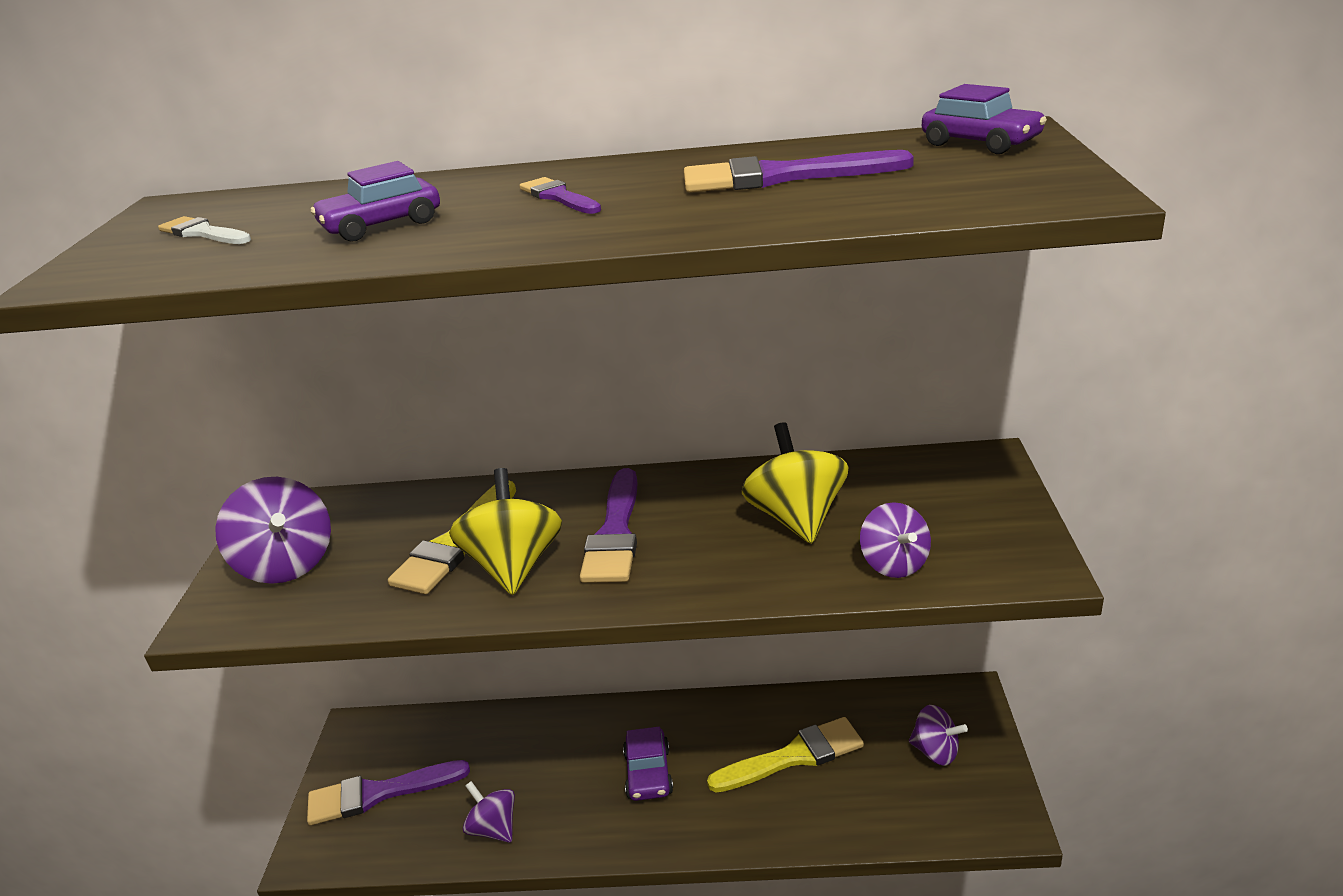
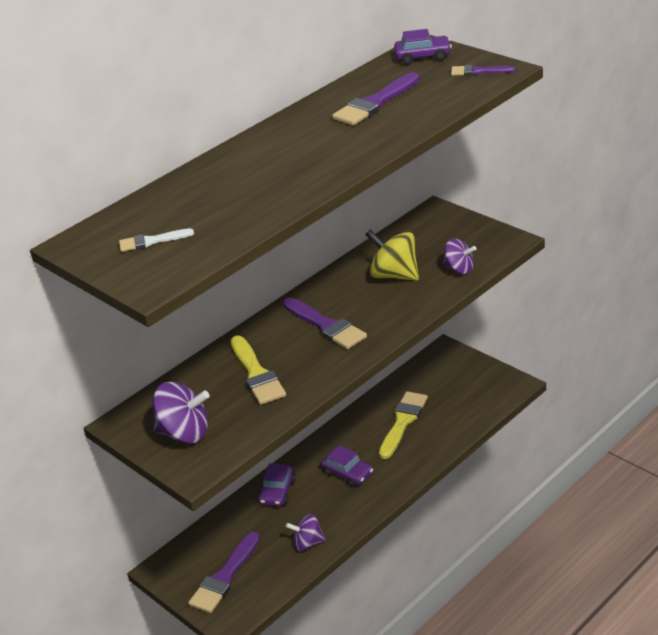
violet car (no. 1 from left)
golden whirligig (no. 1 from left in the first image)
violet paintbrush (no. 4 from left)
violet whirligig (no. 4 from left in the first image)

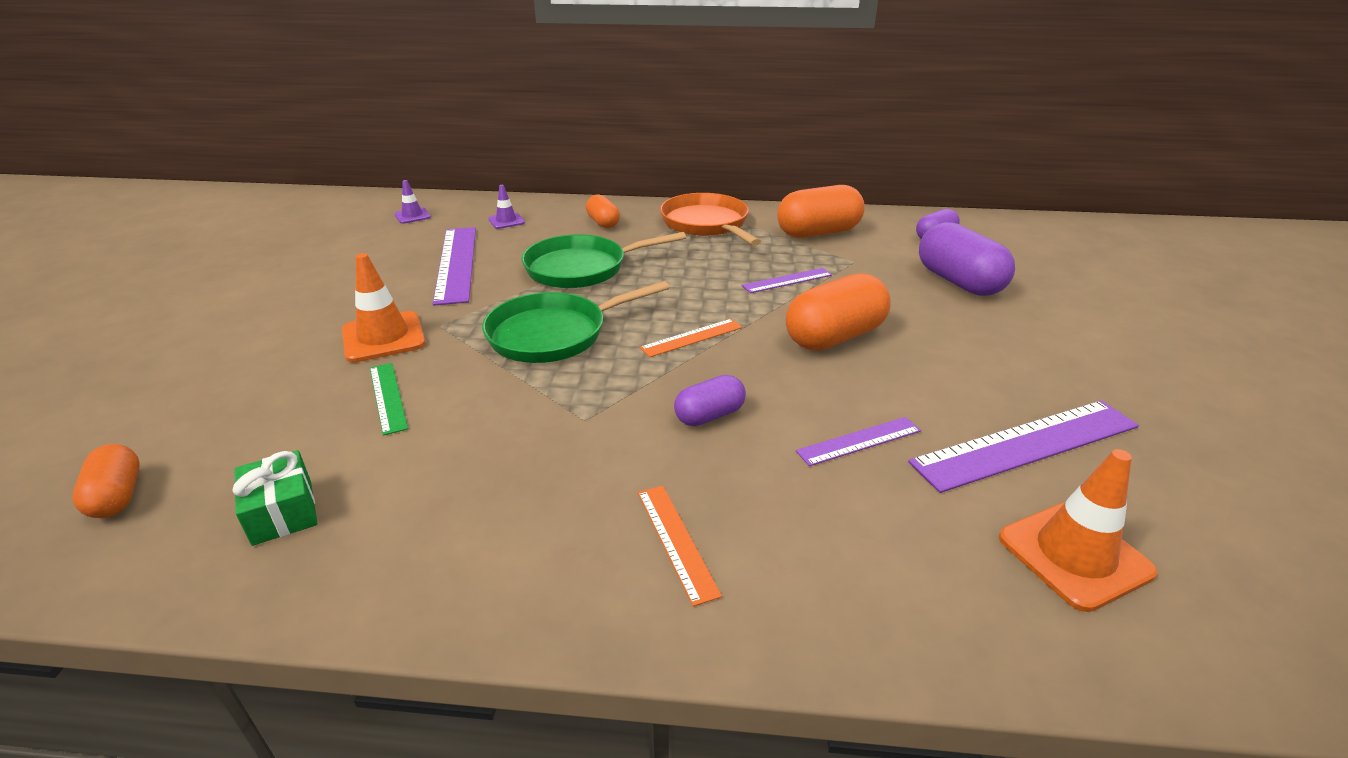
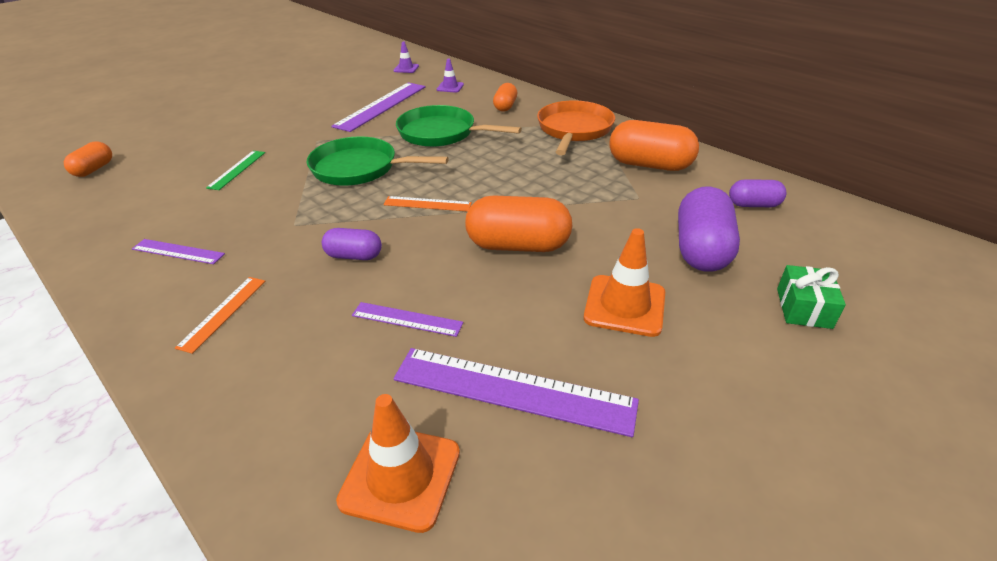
leaf-green present
orange safety cone (no. 2 from left)
violet measuring stick (no. 1 from left)

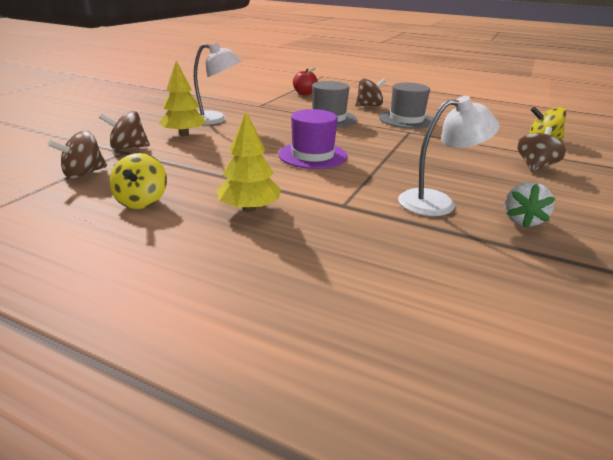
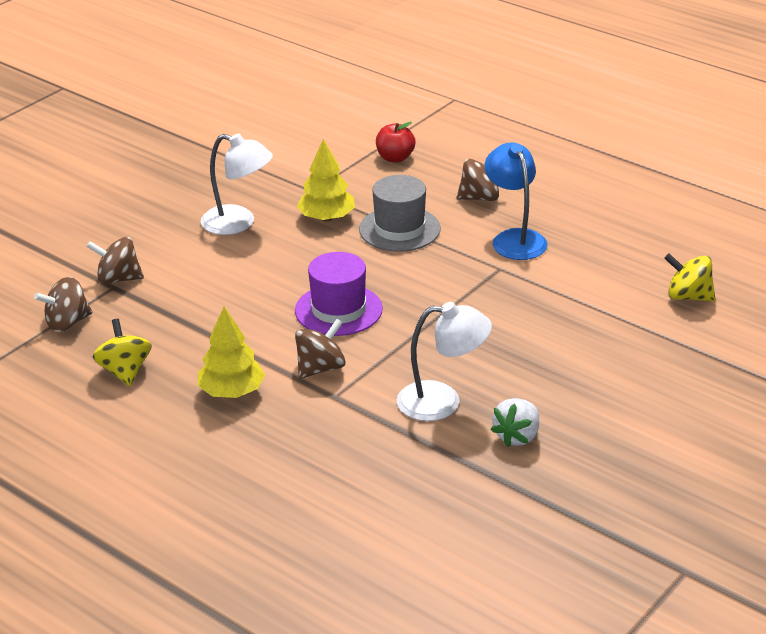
golden whirligig (no. 1 from left)
golden toy tree (no. 2 from left)
cobalt desk lamp
brown whirligig (no. 3 from left)

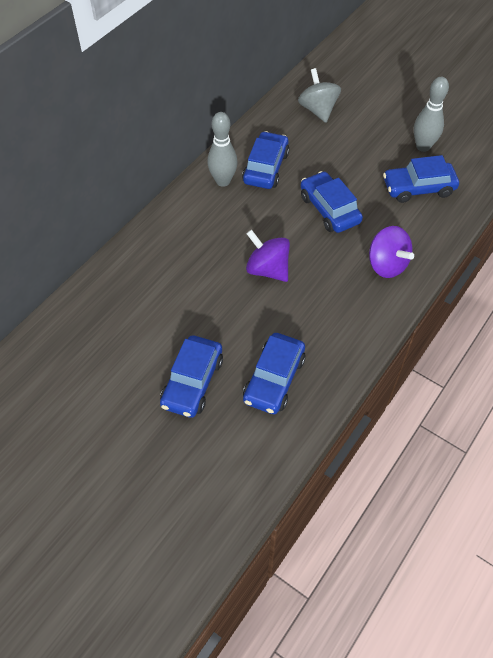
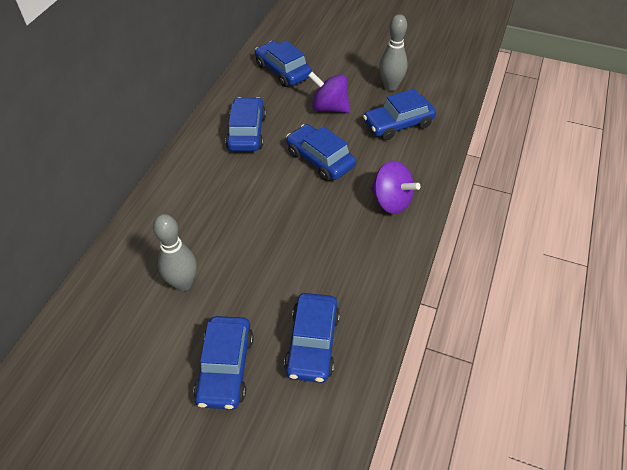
gray tenpin (no. 1 from left)
violet whirligig (no. 1 from left)
cobalt car (no. 3 from left)

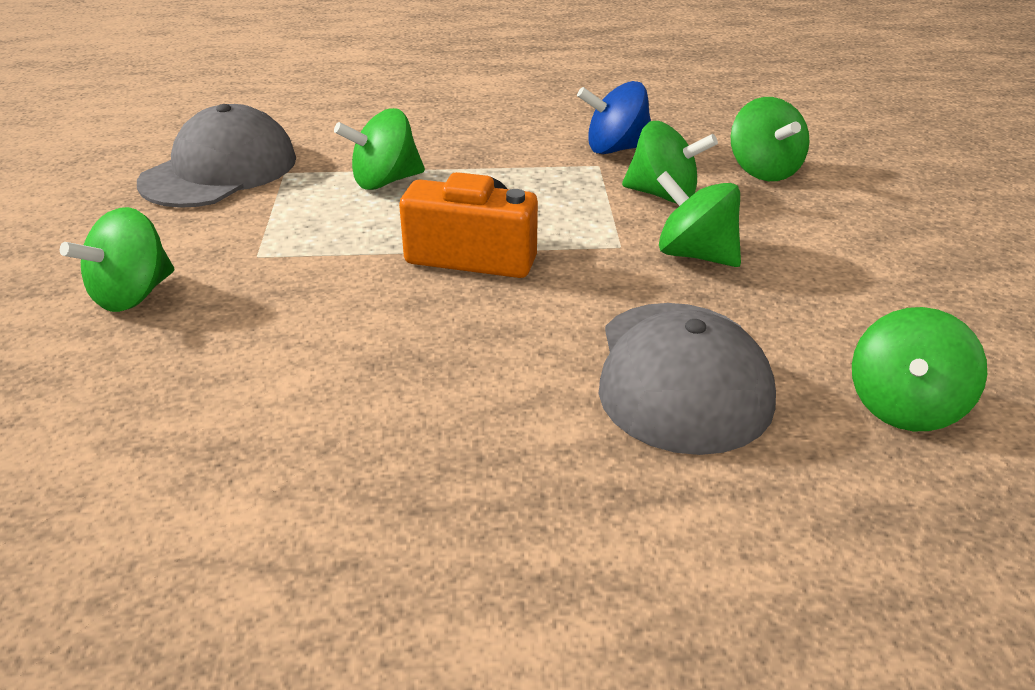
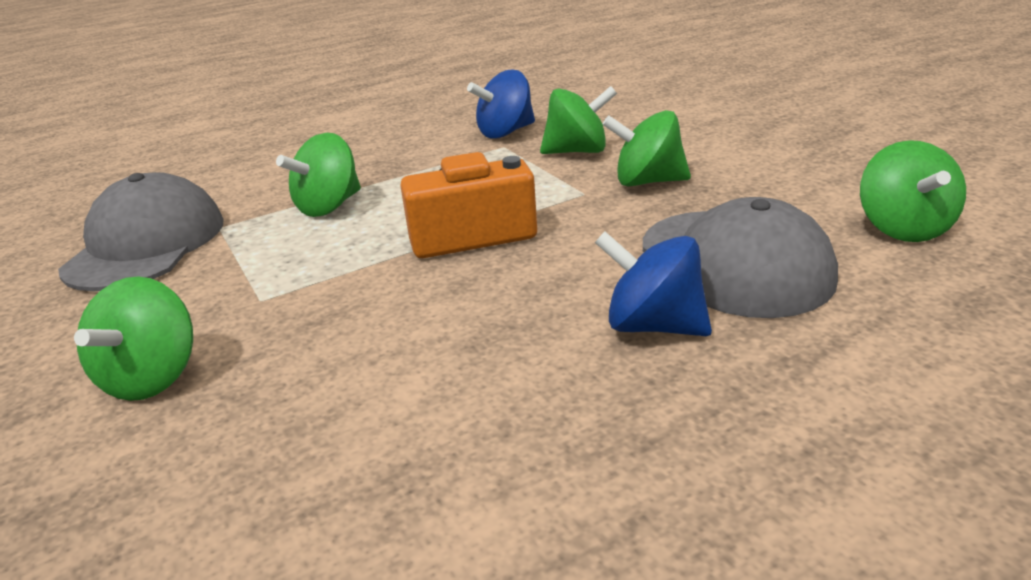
leaf-green whirligig (no. 5 from left in the first image)
cobalt whirligig (no. 2 from left)

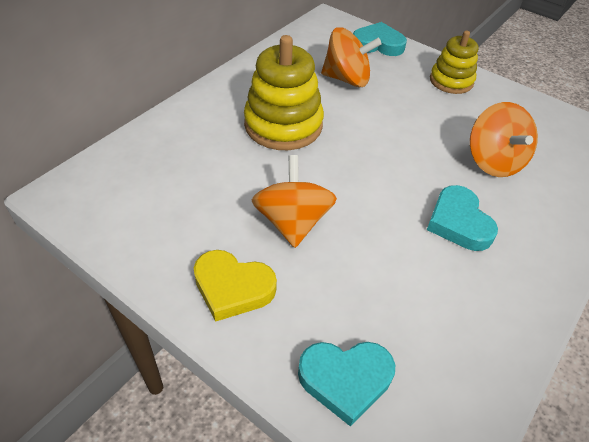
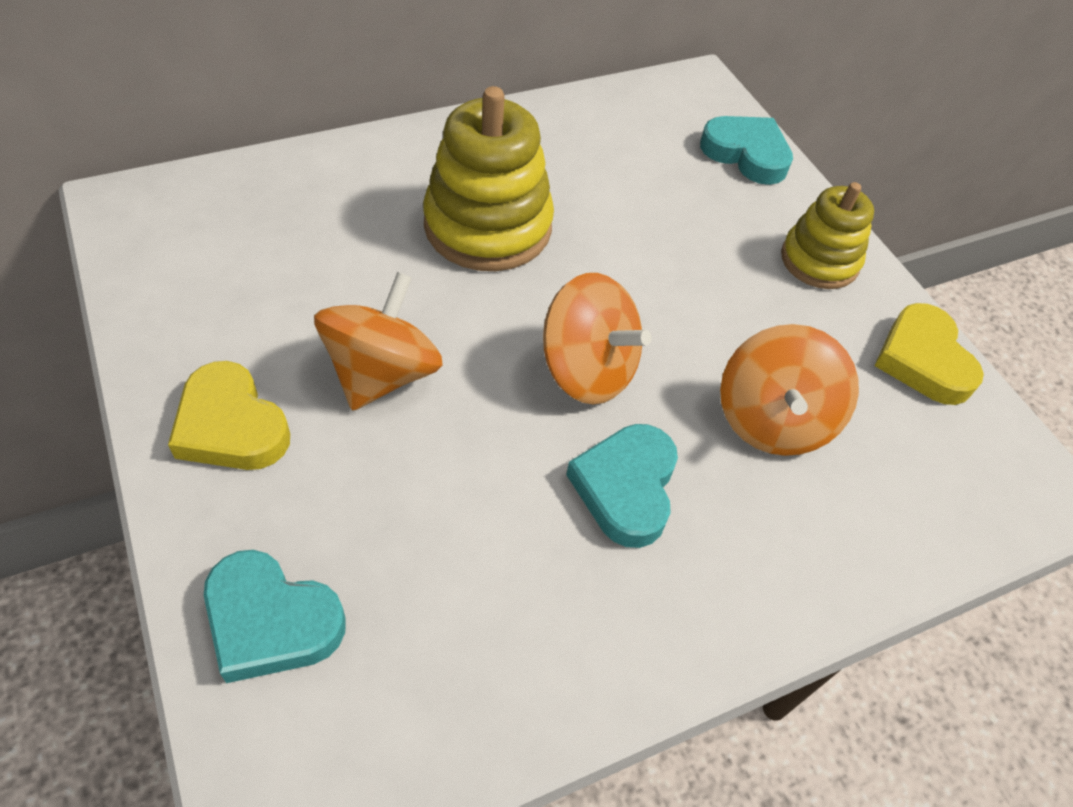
orange whirligig (no. 2 from left)
golden heart shape (no. 2 from left)

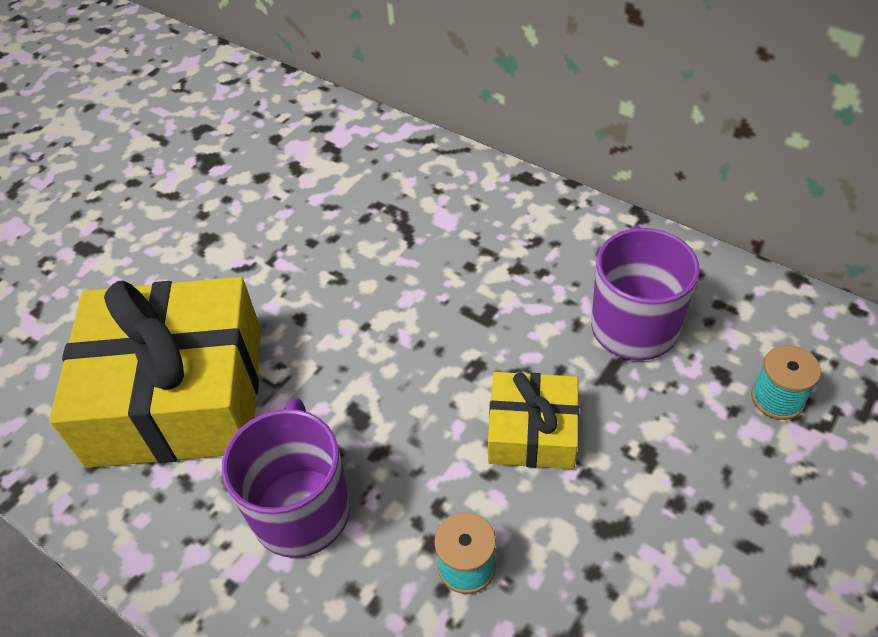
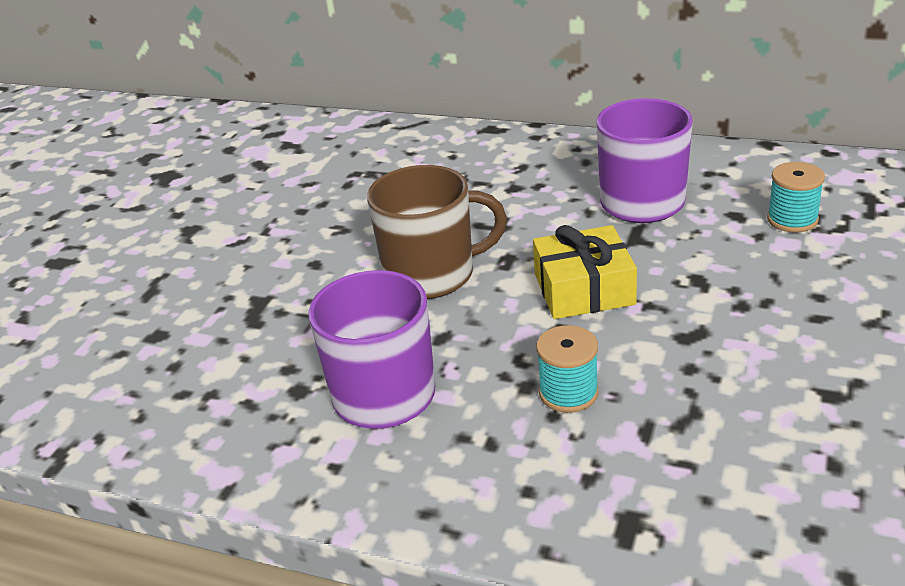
golden present (no. 1 from left in the first image)
brown mug

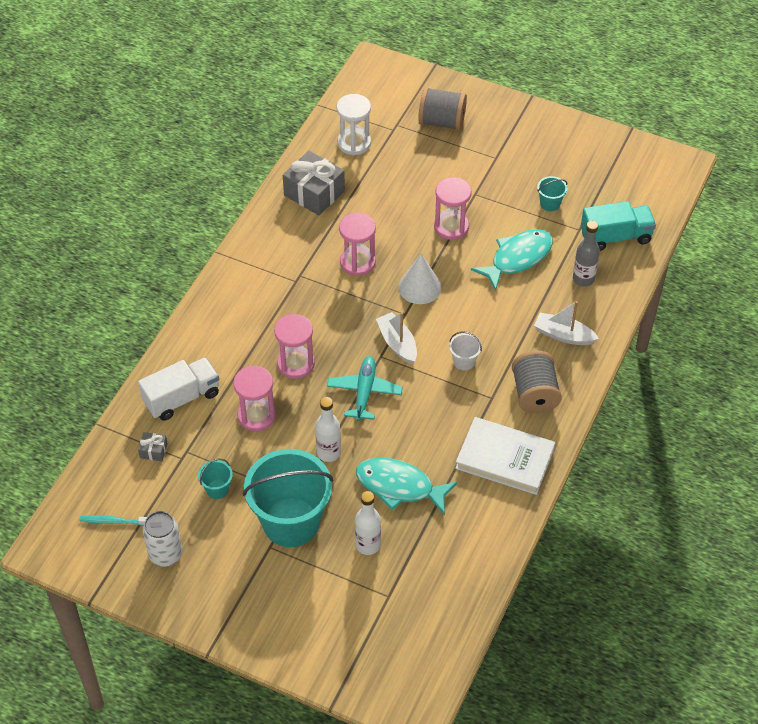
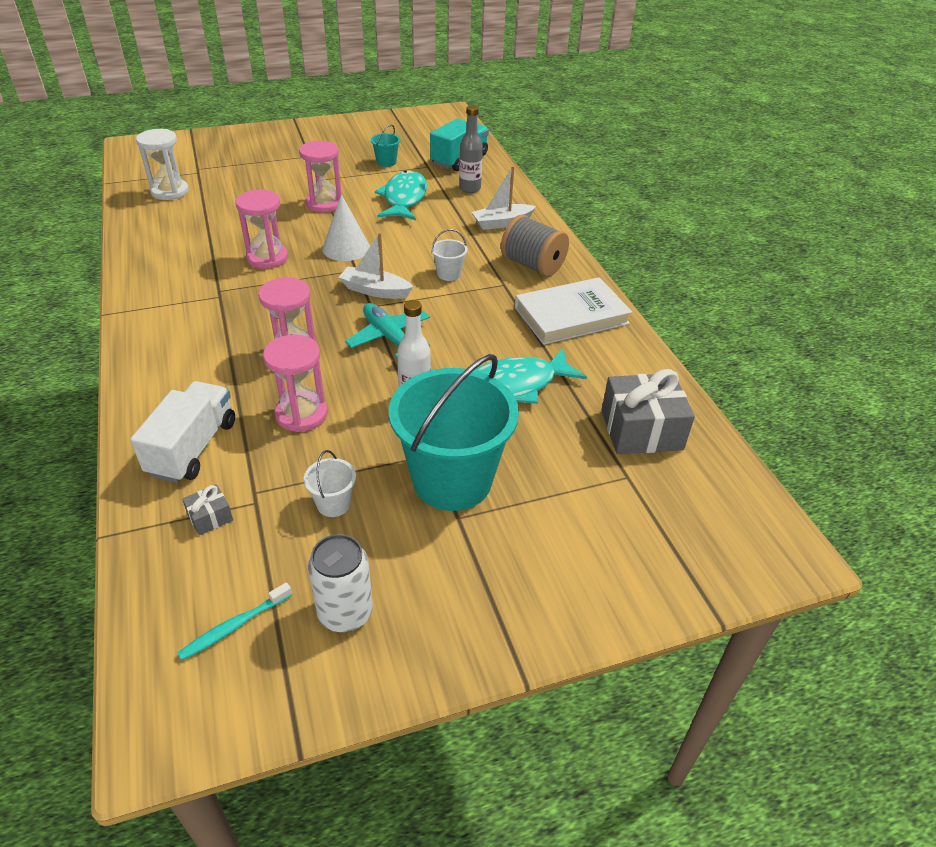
snow-white pail (no. 1 from left)
gray present (no. 2 from left)
snow-white drink bottle (no. 2 from left in the first image)
gray spool (no. 1 from left in the first image)

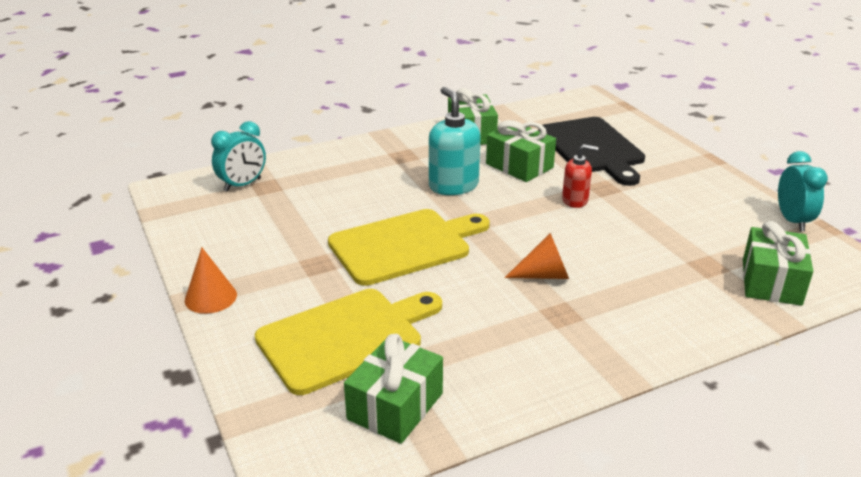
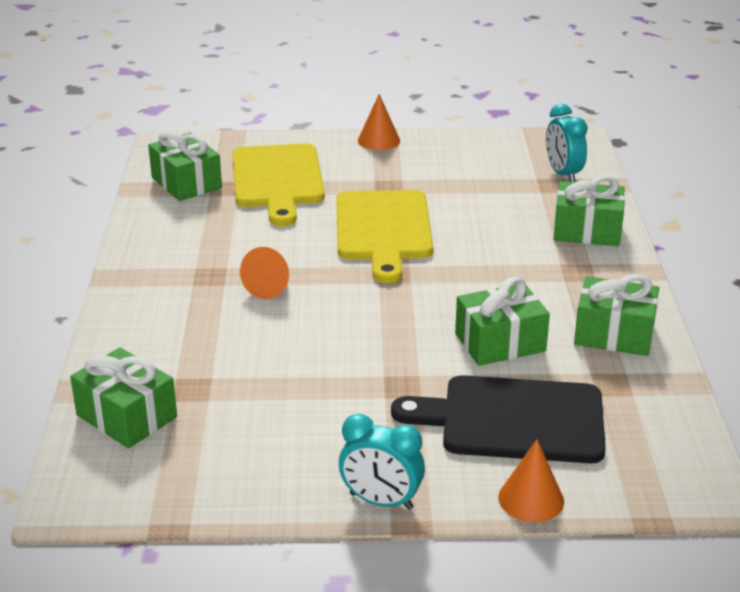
aqua soap dispenser
scarlet soap dispenser
aqua alarm clock (no. 1 from left)
orange cone (no. 3 from left)
leaf-green present (no. 4 from left)

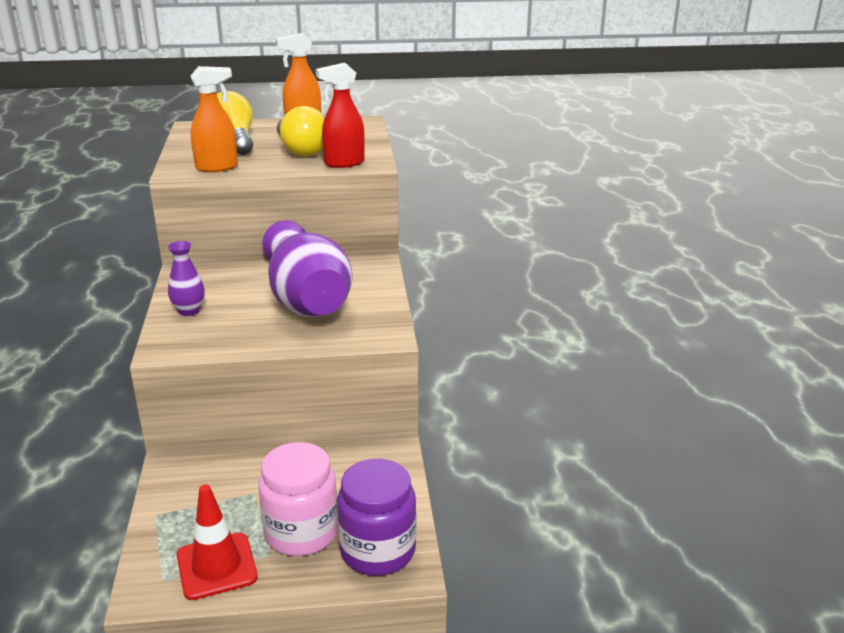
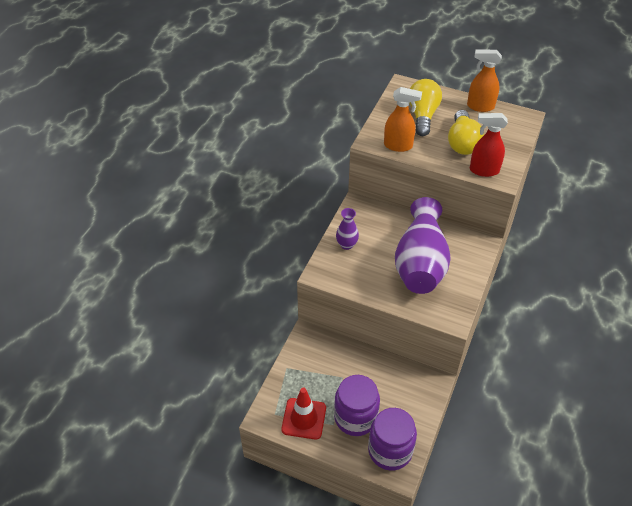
violet jar (no. 1 from left)

